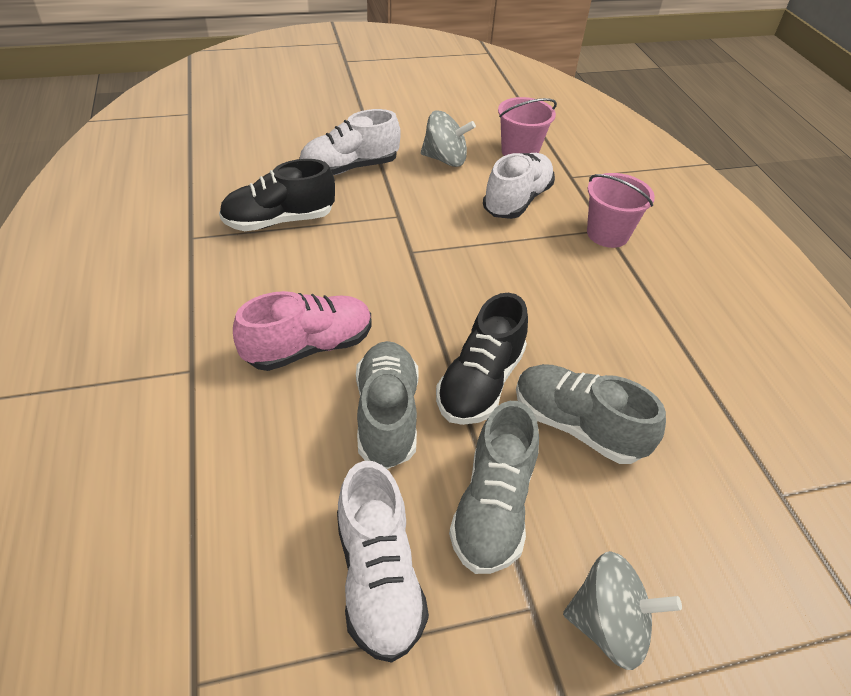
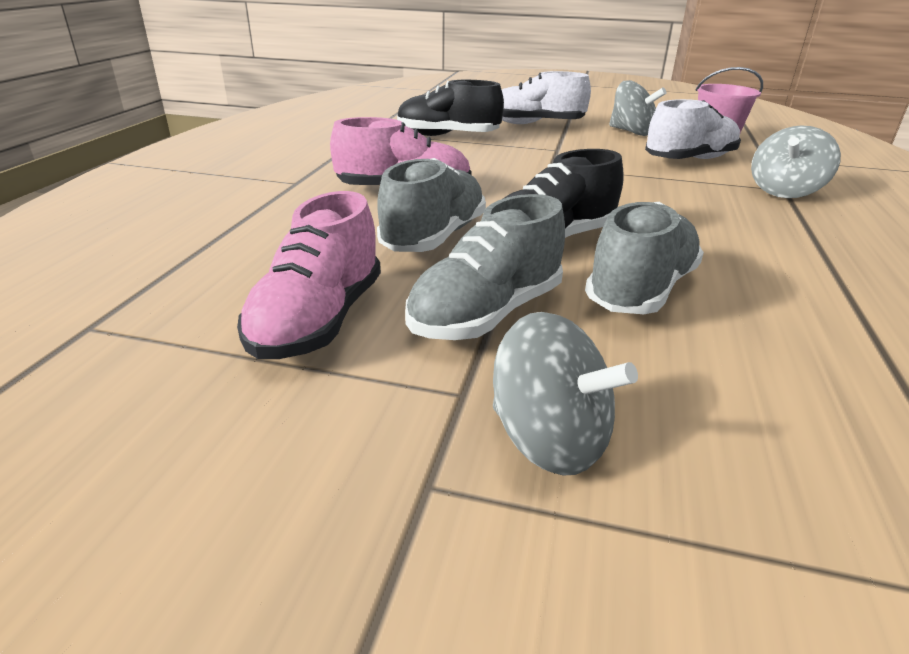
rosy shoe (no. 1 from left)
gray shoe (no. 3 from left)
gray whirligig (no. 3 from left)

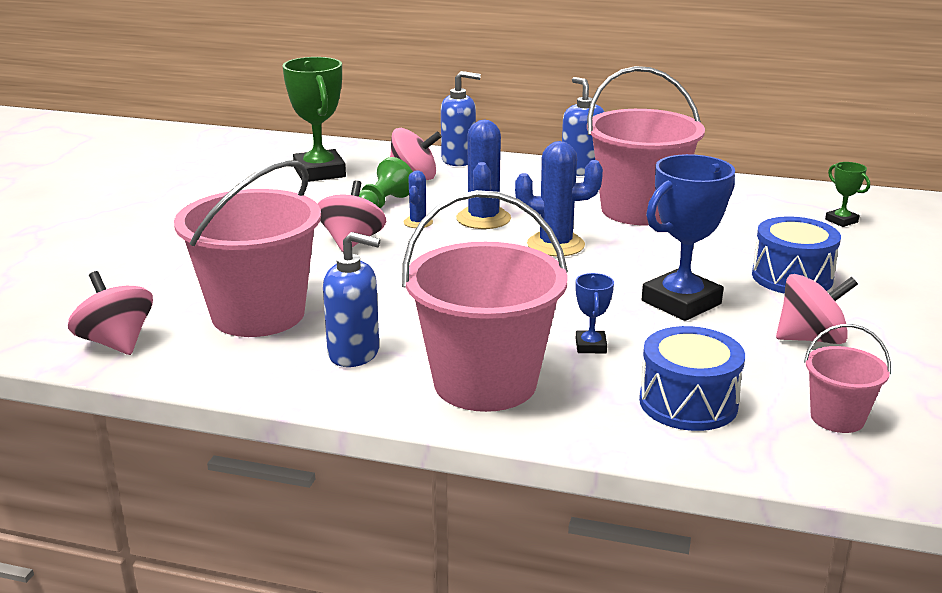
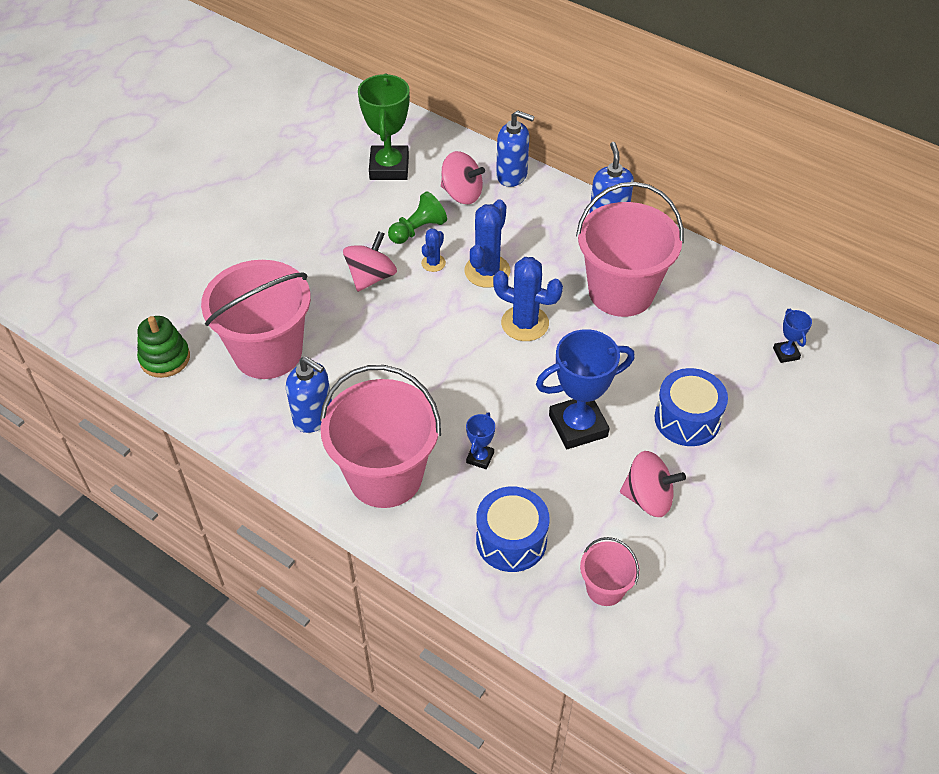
leaf-green stacking rings
cobalt award cup (no. 3 from left)

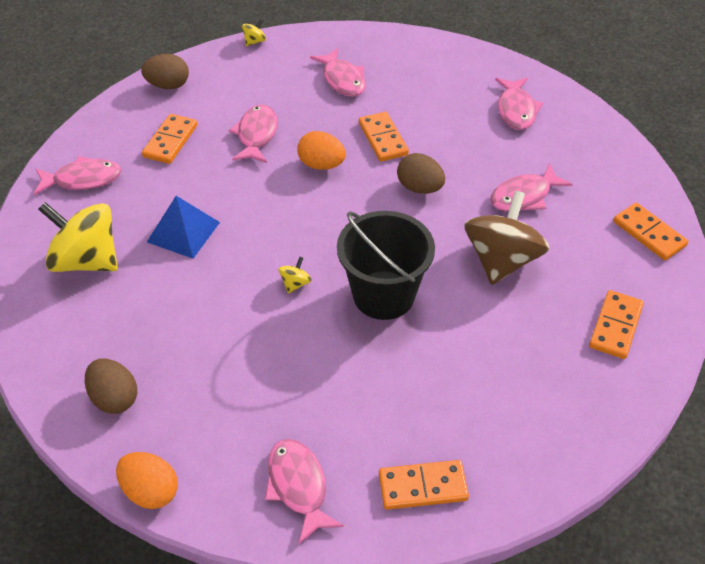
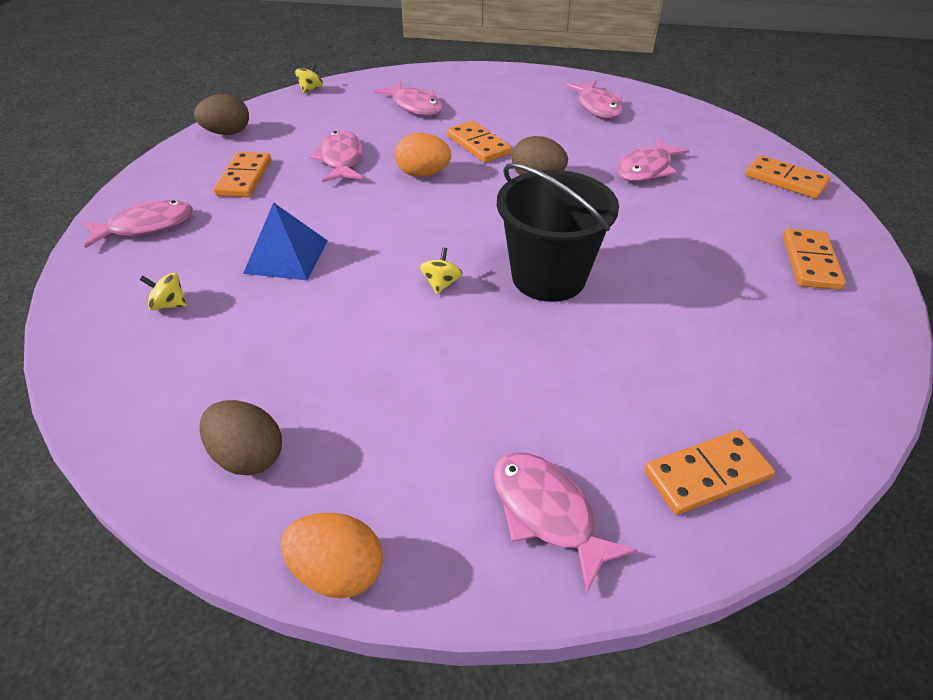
golden whirligig (no. 1 from left)
brown whirligig

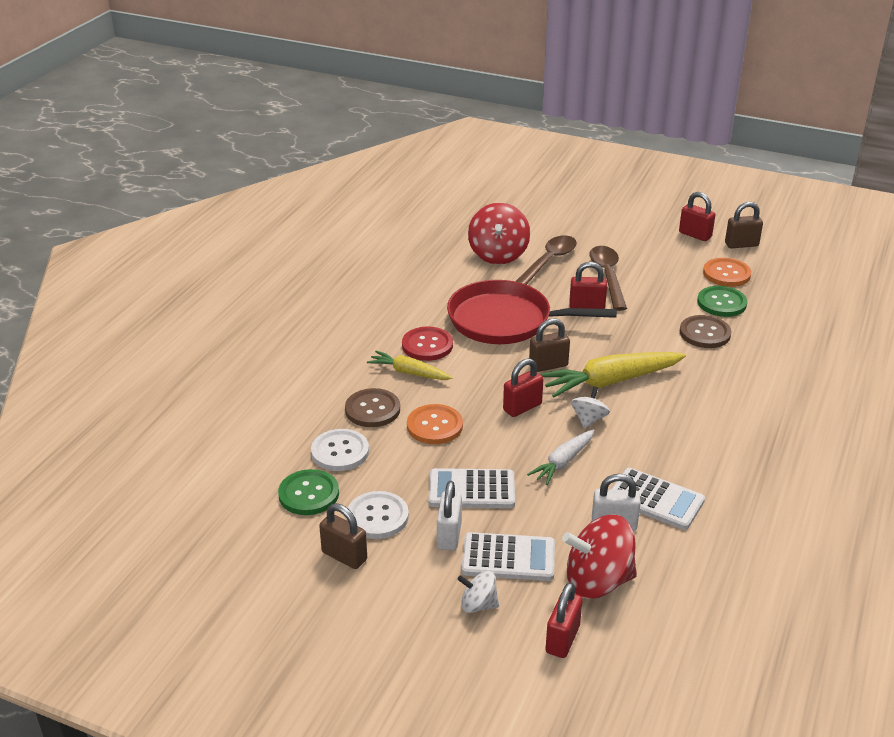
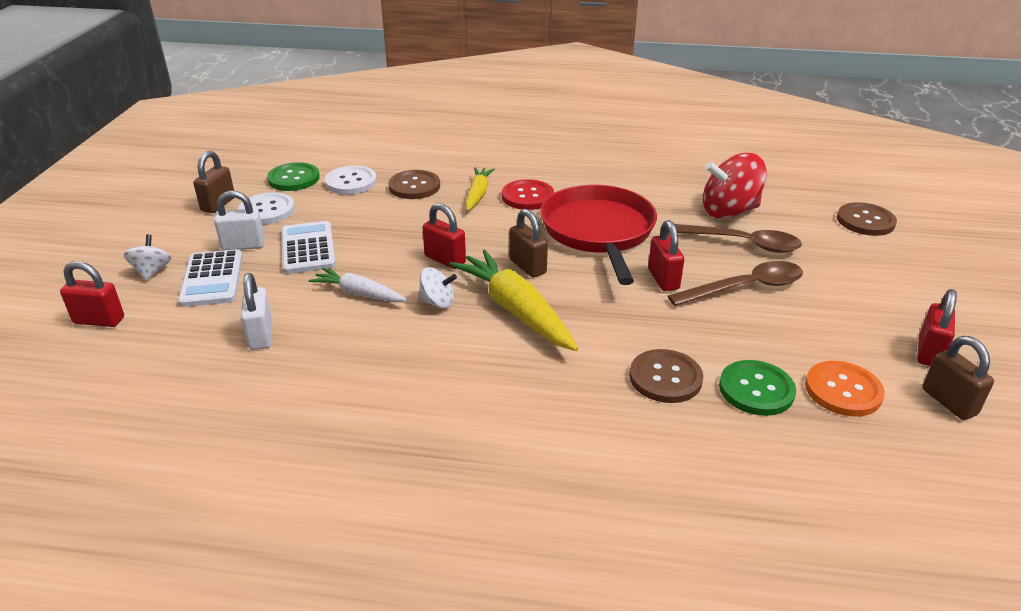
orange button (no. 1 from left in the first image)
scarlet whirligig (no. 2 from left in the first image)
snow-white calculator (no. 3 from left in the first image)
brown button (no. 3 from left)

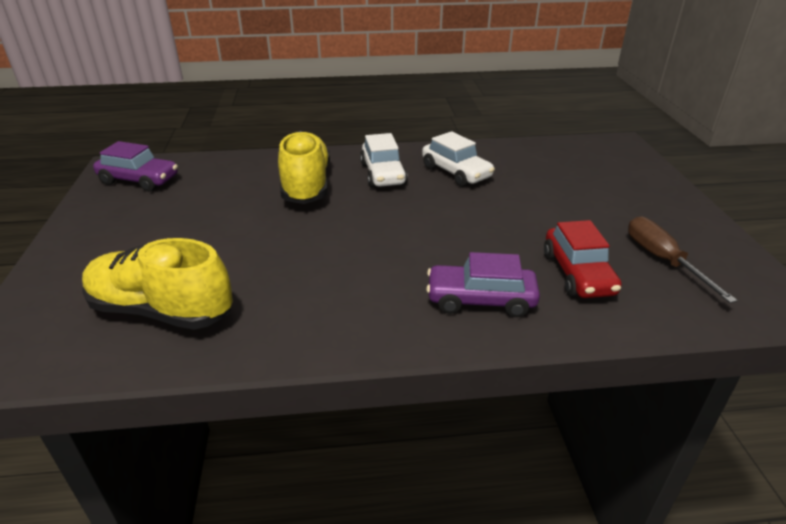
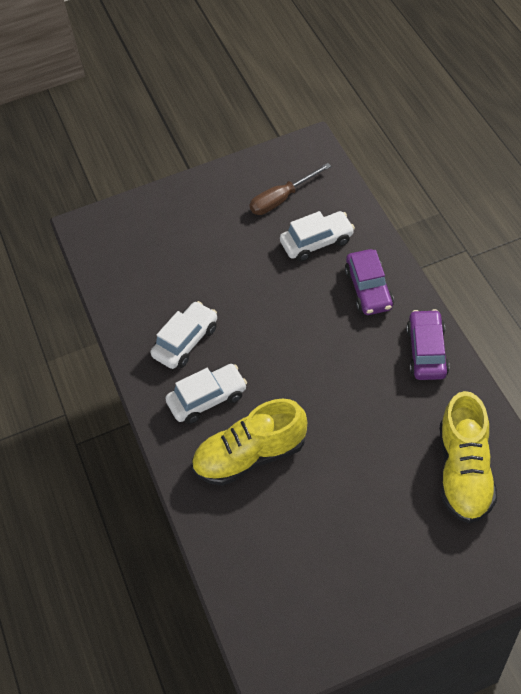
violet car (no. 2 from left)
snow-white car (no. 3 from left)

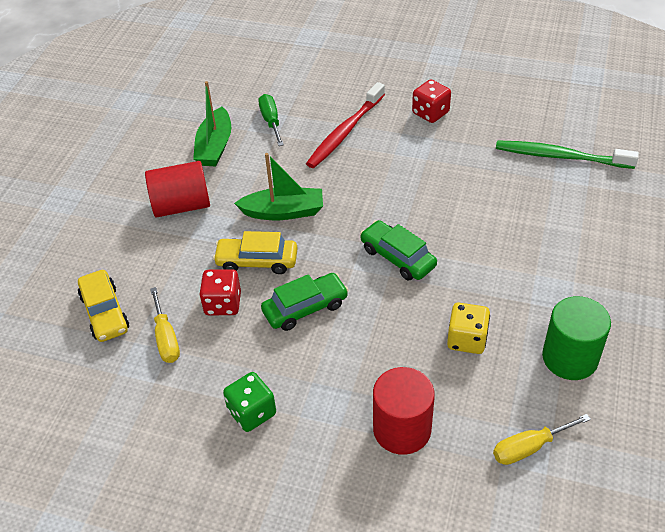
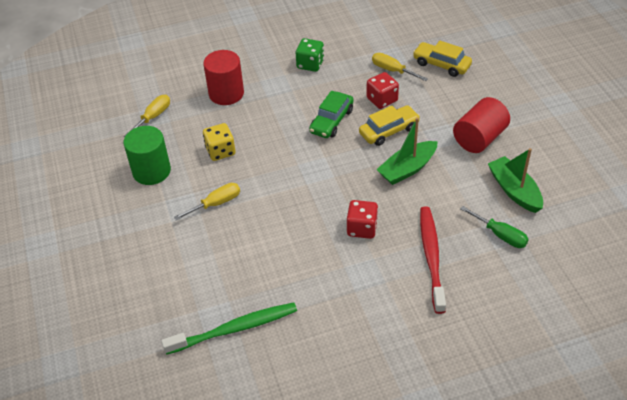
leaf-green car (no. 2 from left in the first image)
scarlet game die (no. 1 from left)
golden screwdriver (no. 2 from left)

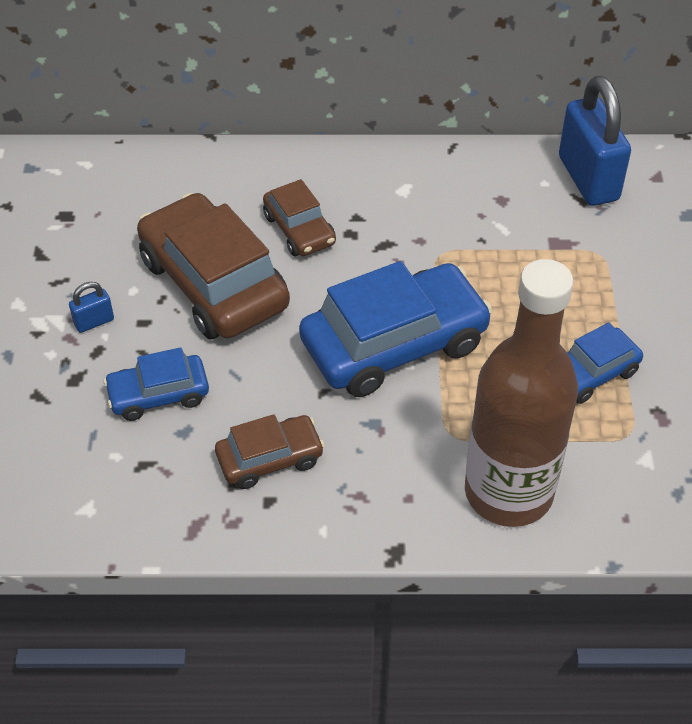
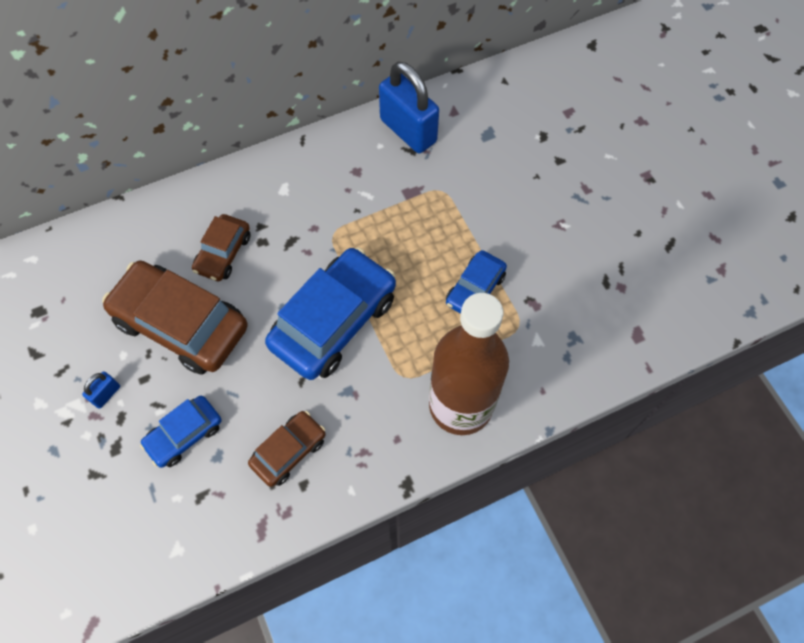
brown car (no. 2 from left)

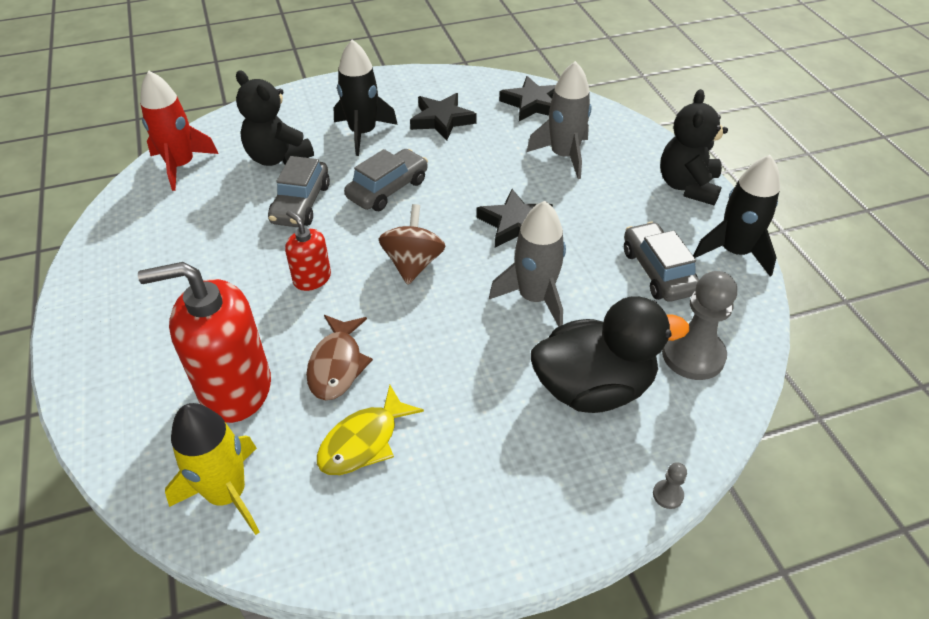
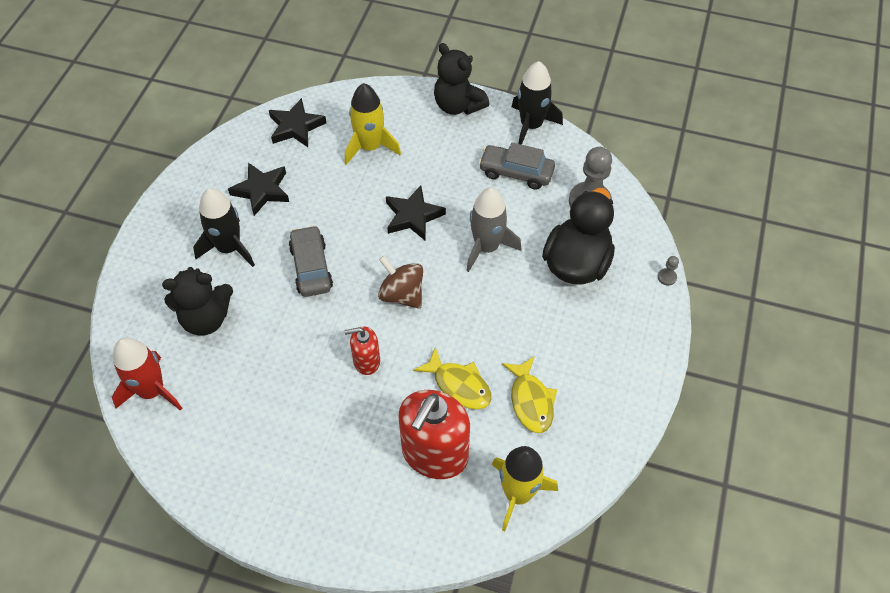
gray car (no. 1 from left in the first image)
golden fish figure (no. 1 from left)
golden spaceship (no. 1 from left)

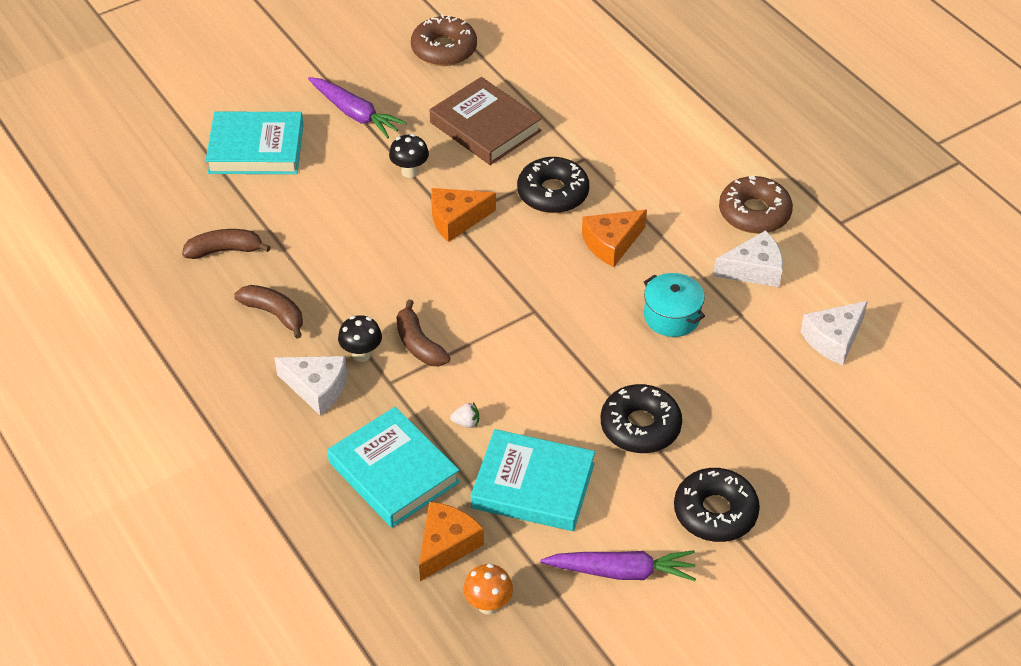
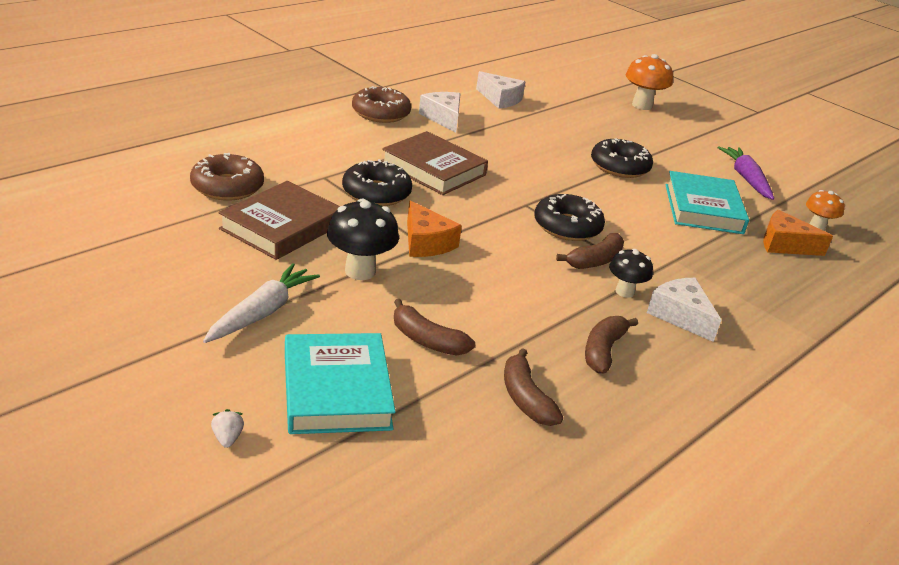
snow-white piece of cheese (no. 3 from left)
snow-white root vegetable
aqua book (no. 2 from left in the first image)
jet-black toadstool (no. 1 from left)
brown donut (no. 1 from left)
snow-white toy strawberry
brown book (no. 2 from left)
aqua cooking pot
jet-black donut (no. 2 from left)
brown banana (no. 1 from left)
orange toadstool (no. 1 from left)

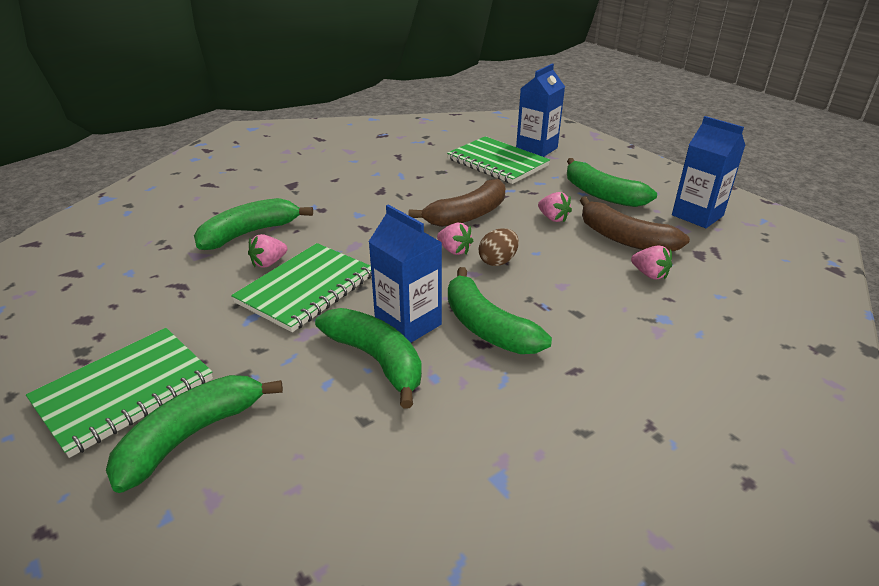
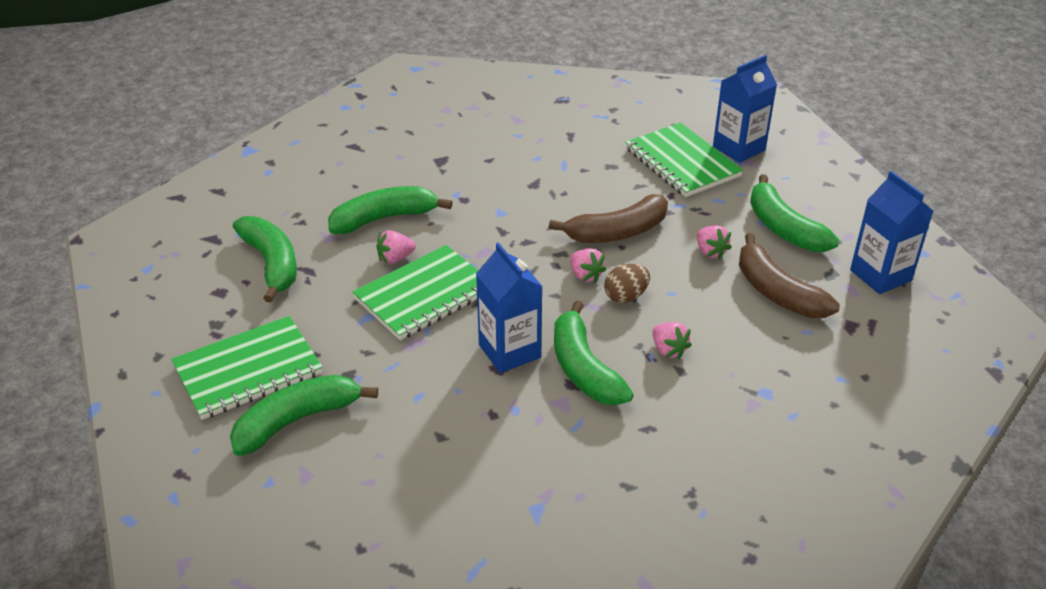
leaf-green banana (no. 1 from left)
rosy toy strawberry (no. 3 from left)

